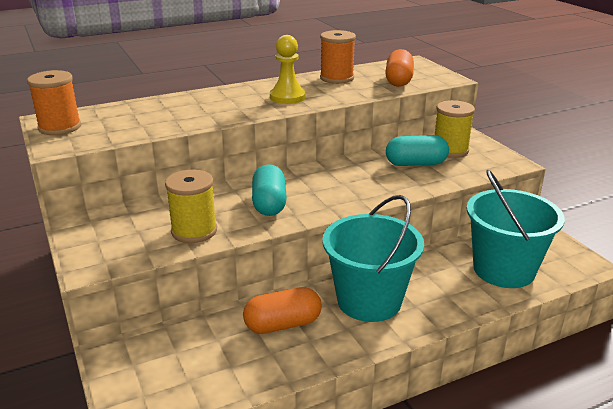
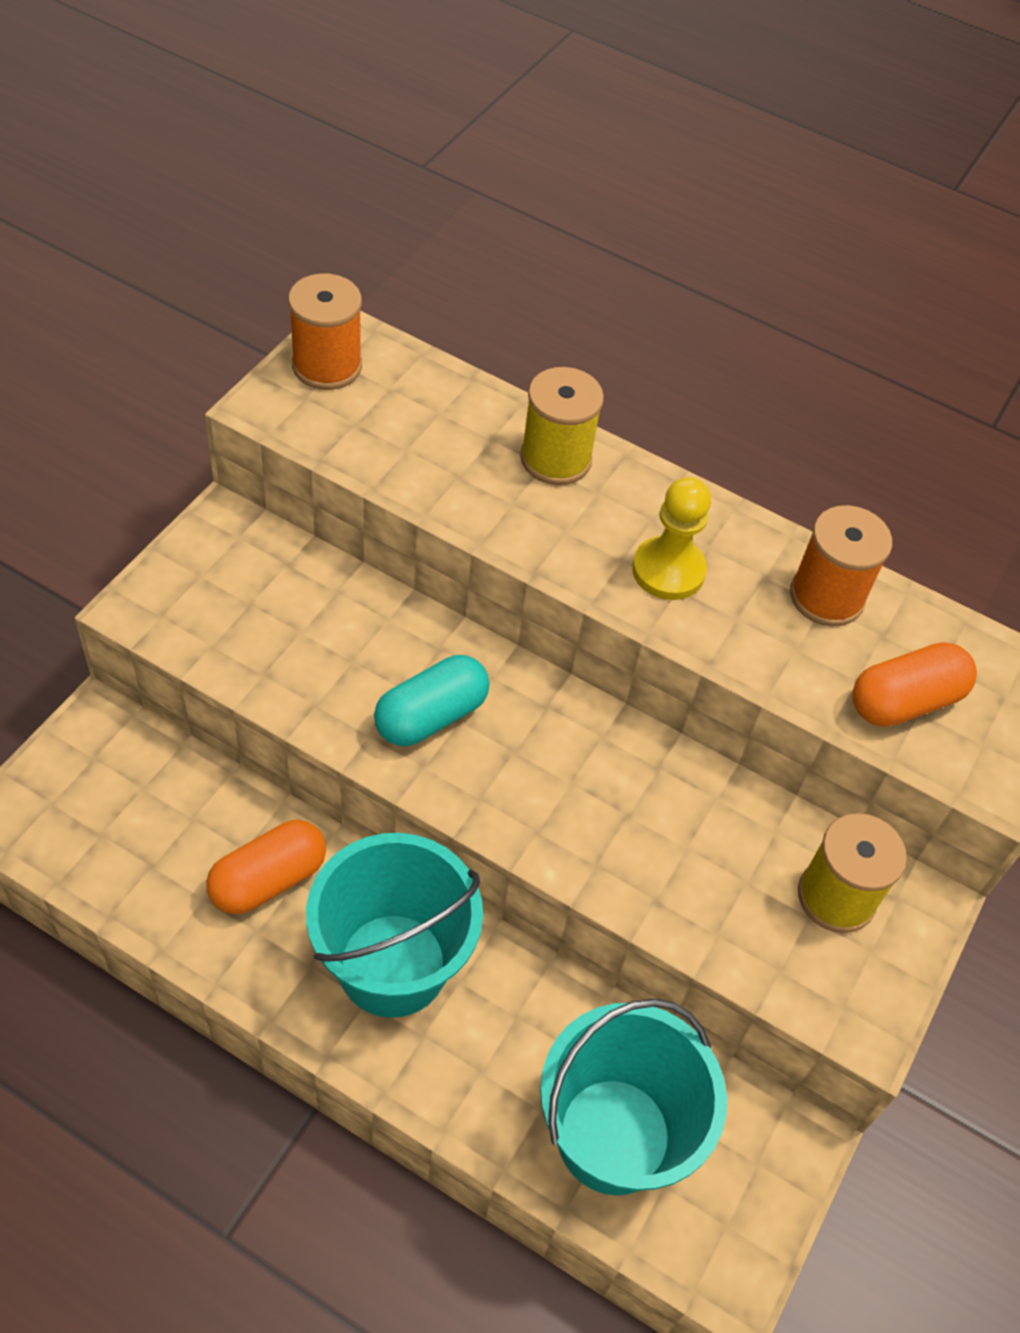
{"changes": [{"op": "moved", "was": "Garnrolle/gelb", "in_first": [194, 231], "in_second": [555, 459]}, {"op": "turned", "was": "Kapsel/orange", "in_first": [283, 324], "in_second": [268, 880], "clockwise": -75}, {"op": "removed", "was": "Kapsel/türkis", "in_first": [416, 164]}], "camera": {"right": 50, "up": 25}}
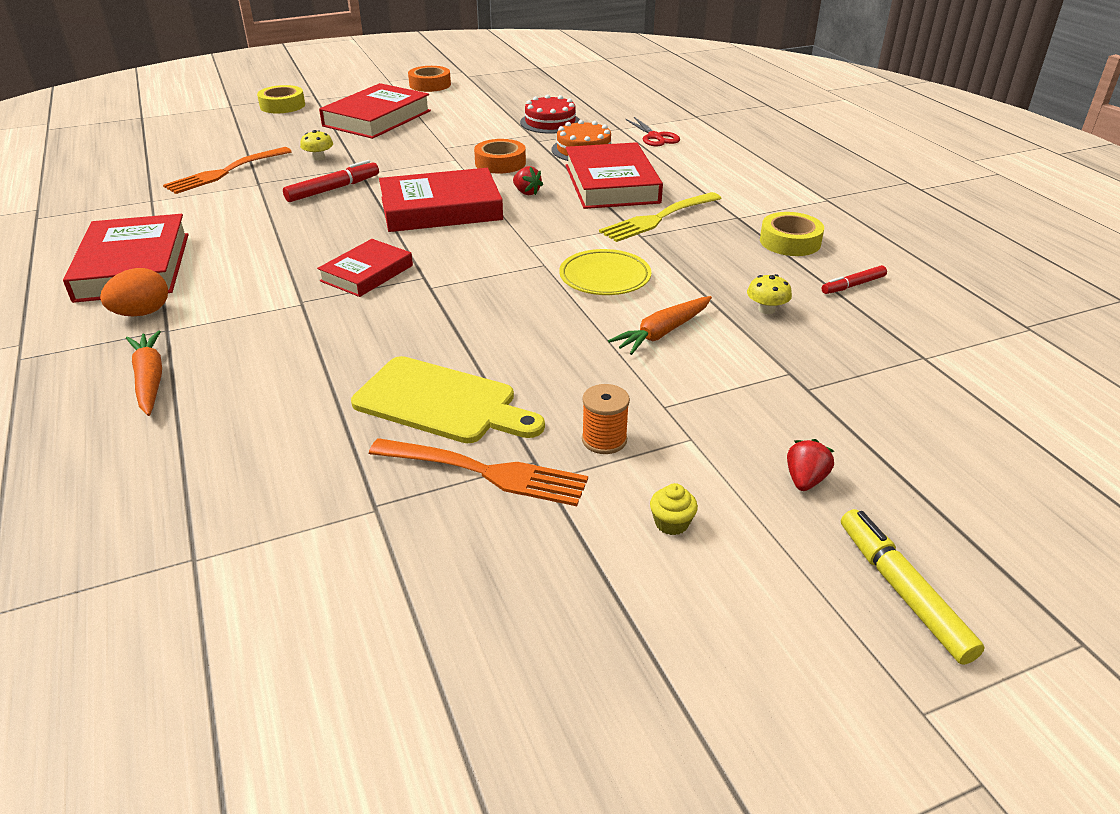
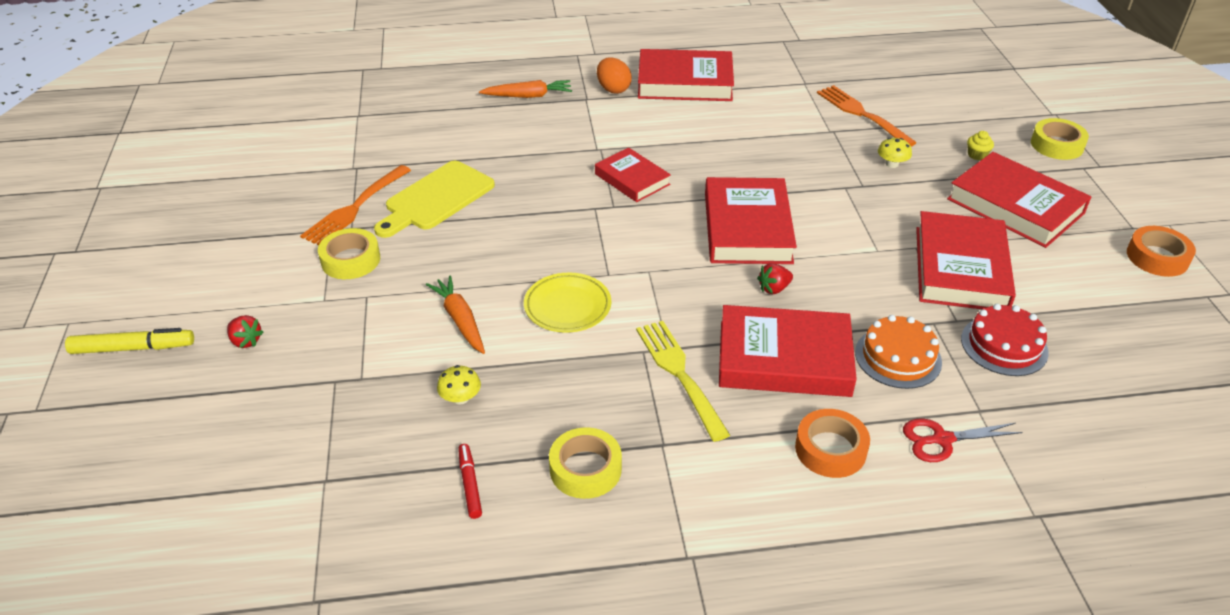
{"changes": [{"op": "removed", "was": "Filzstift/rot", "in_first": [333, 189]}, {"op": "moved", "was": "Klebeband/orange", "in_first": [500, 163], "in_second": [830, 449]}, {"op": "replaced", "was": "Garnrolle/orange", "now": "Klebeband/gelb", "in_first": [604, 440], "in_second": [350, 260]}, {"op": "moved", "was": "Muffin/gelb", "in_first": [671, 523], "in_second": [977, 155]}, {"op": "added", "now": "Buch/rot", "in_second": [960, 268]}], "camera": {"right": 105, "up": 5}}
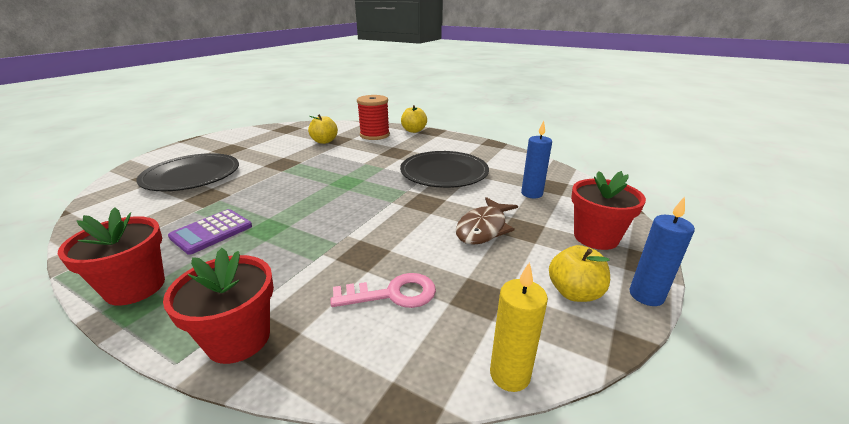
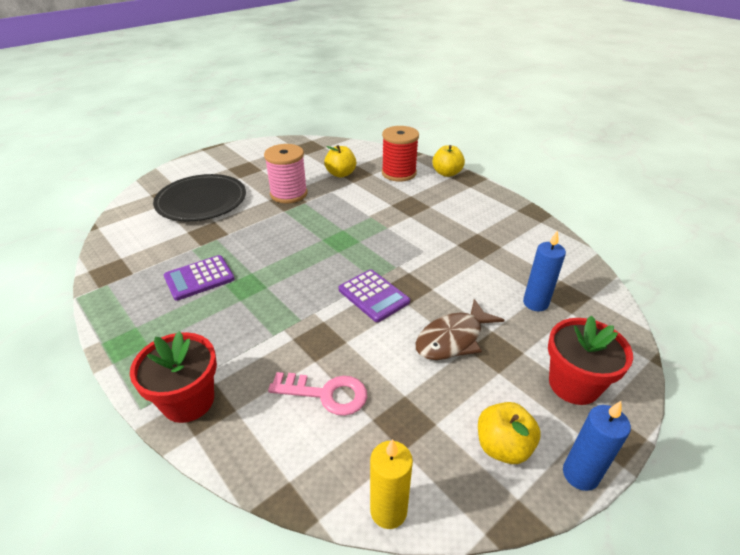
{"changes": [{"op": "removed", "was": "Blumentopf/rot", "in_first": [135, 287]}, {"op": "removed", "was": "Teller/schwarz", "in_first": [444, 172]}, {"op": "added", "now": "Garnrolle/rosa", "in_second": [288, 194]}, {"op": "added", "now": "Taschenrechner/lila", "in_second": [373, 296]}], "camera": {"right": 20, "up": 10}}
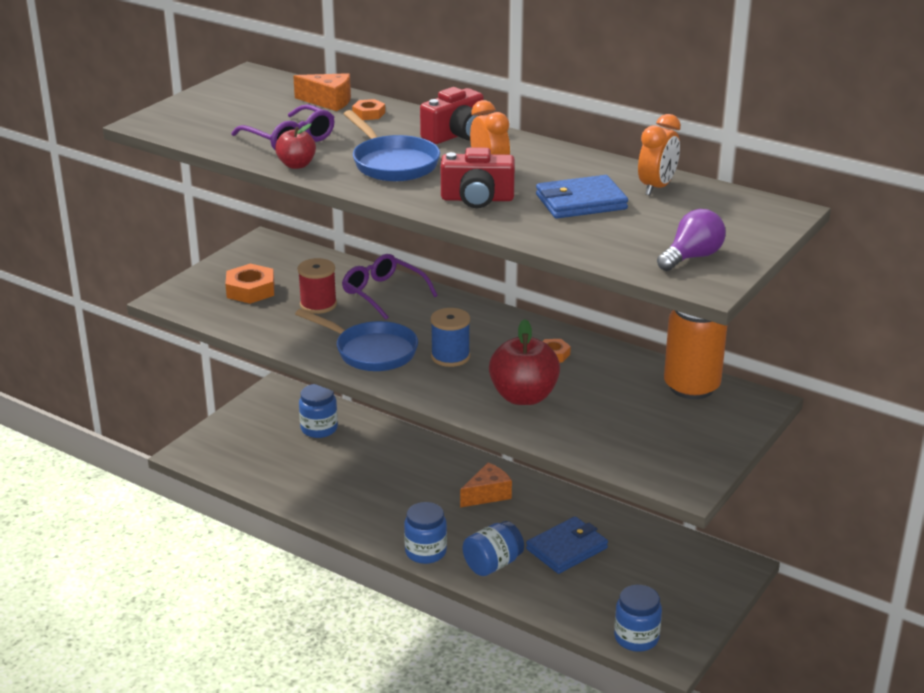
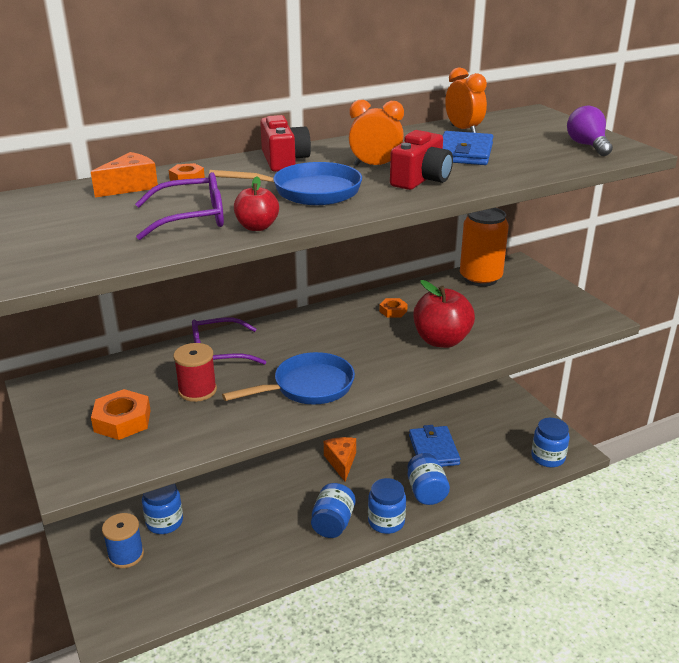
{"changes": [{"op": "moved", "was": "Garnrolle/blau", "in_first": [450, 356], "in_second": [126, 555]}, {"op": "added", "now": "Einmachglas/blau", "in_second": [333, 523]}], "camera": {"right": -60, "up": 0}}
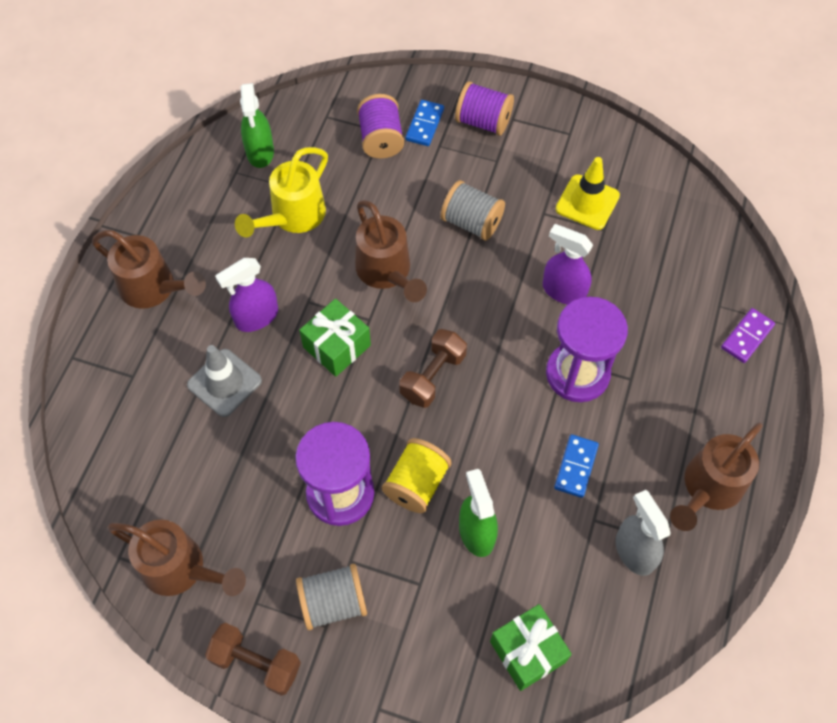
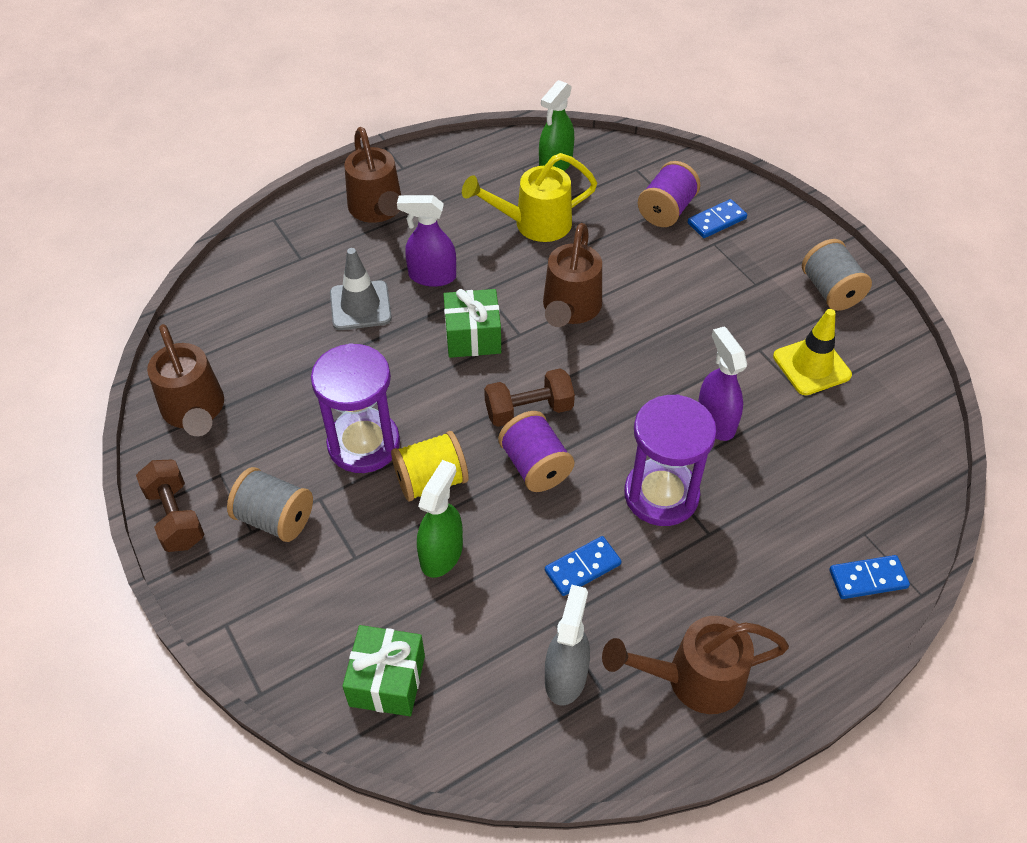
{"changes": [{"op": "moved", "was": "Garnrolle/grau", "in_first": [472, 222], "in_second": [830, 291]}, {"op": "moved", "was": "Garnrolle/lila", "in_first": [483, 122], "in_second": [535, 466]}, {"op": "recoloured", "was": "Dominostein/lila", "now": "Dominostein/blau", "in_first": [747, 336], "in_second": [867, 578]}], "camera": {"right": 40, "up": -10}}
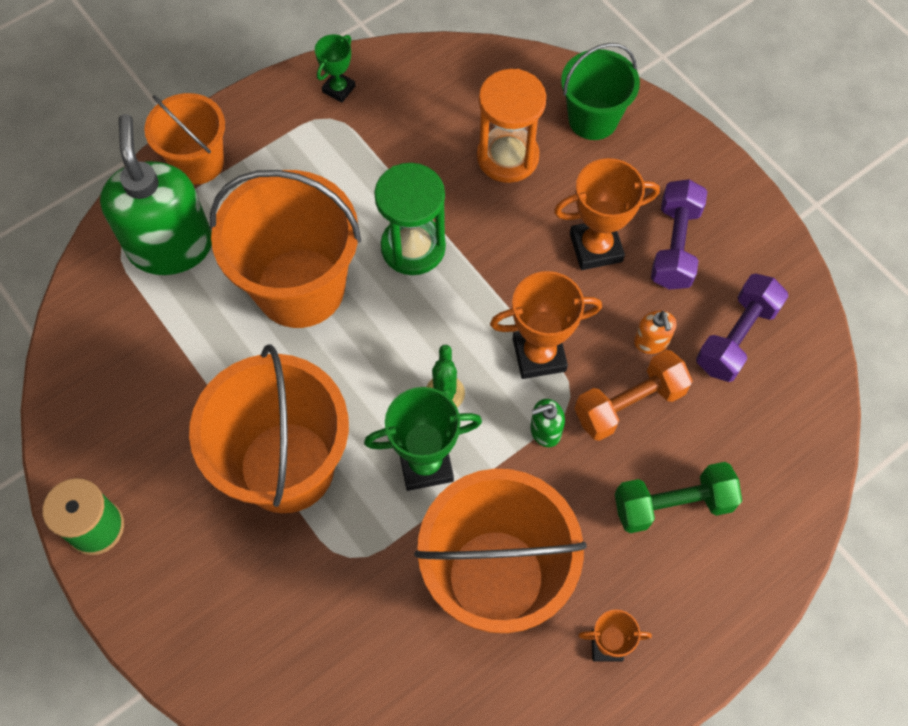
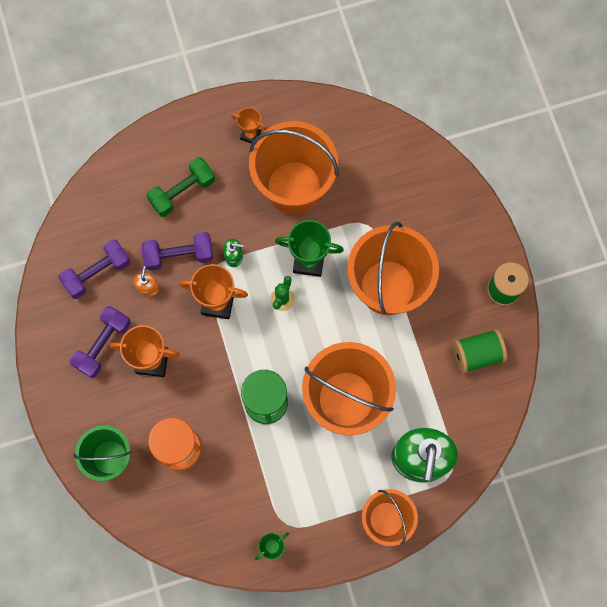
{"changes": [{"op": "recoloured", "was": "Hantel/orange", "now": "Hantel/lila", "in_first": [629, 404], "in_second": [179, 255]}, {"op": "turned", "was": "Hantel/grün", "in_first": [672, 505], "in_second": [182, 192], "clockwise": -45}, {"op": "added", "now": "Garnrolle/grün", "in_second": [477, 354]}], "camera": {"right": -160, "up": 10}}
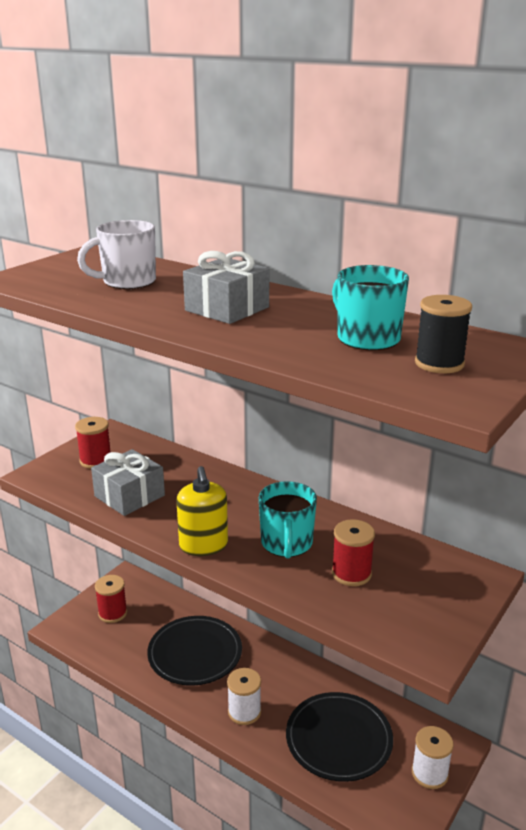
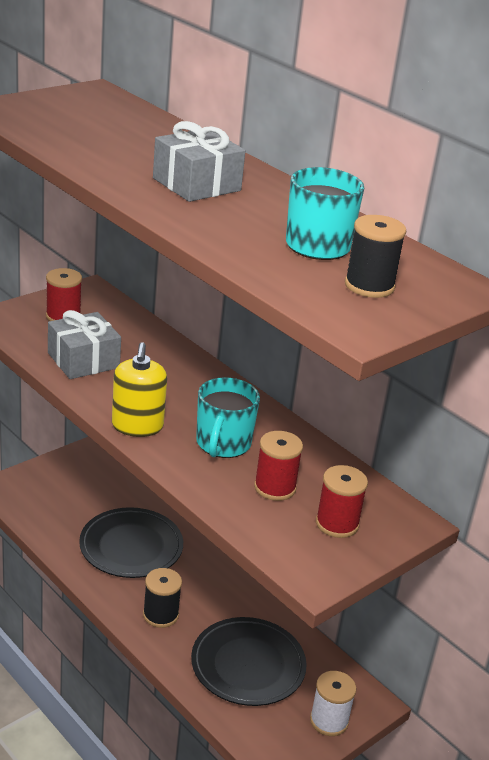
{"changes": [{"op": "removed", "was": "Tasse/weiß", "in_first": [127, 282]}, {"op": "moved", "was": "Garnrolle/rot", "in_first": [112, 613], "in_second": [337, 524]}, {"op": "recoloured", "was": "Garnrolle/weiß", "now": "Garnrolle/schwarz", "in_first": [244, 712], "in_second": [160, 615]}], "camera": {"right": 10, "up": 5}}
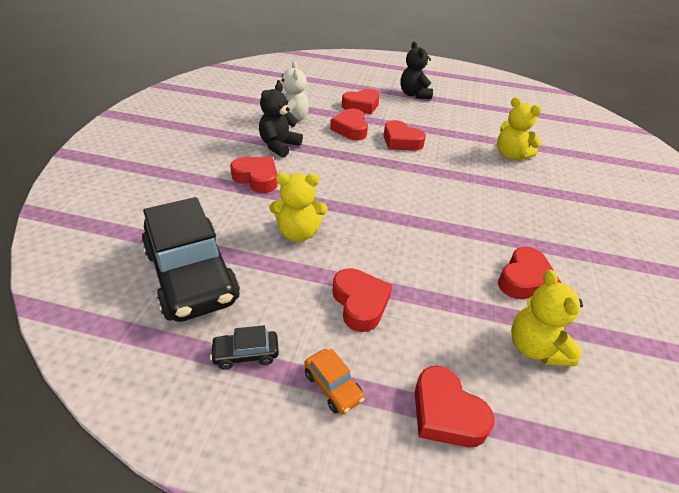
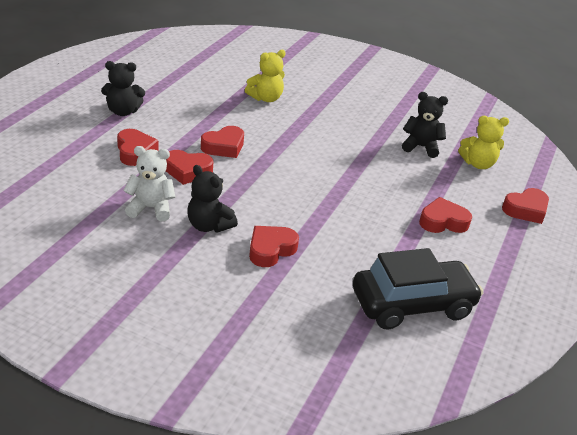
{"changes": [{"op": "removed", "was": "Auto/schwarz", "in_first": [246, 354]}, {"op": "removed", "was": "Teddybär/gelb", "in_first": [298, 233]}, {"op": "removed", "was": "Auto/orange", "in_first": [333, 386]}, {"op": "replaced", "was": "Herz/rot", "now": "Teddybär/schwarz", "in_first": [524, 279], "in_second": [421, 147]}], "camera": {"right": -80, "up": -5}}
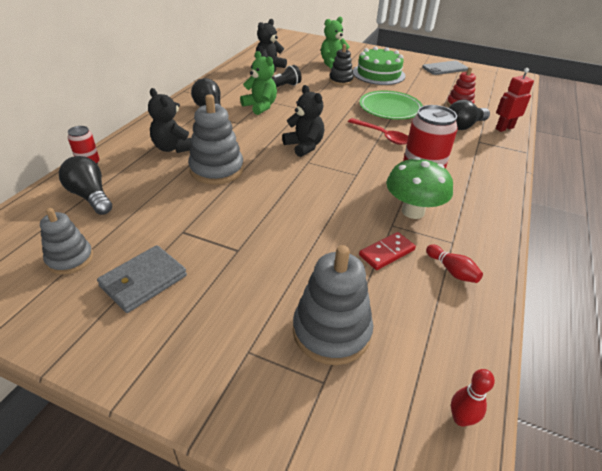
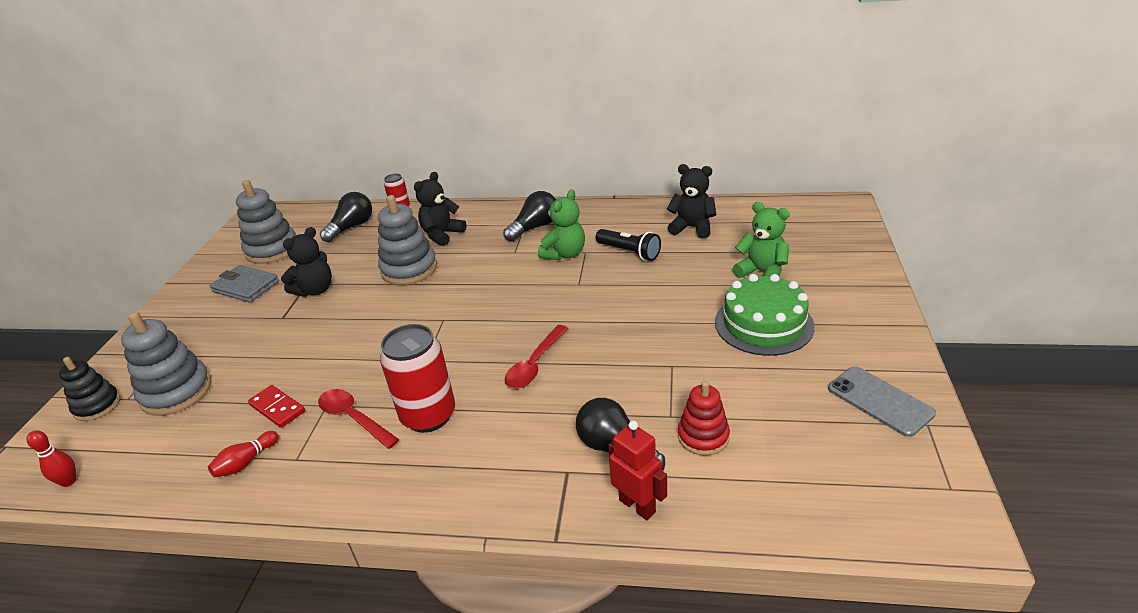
{"changes": [{"op": "resized", "was": "Stapelspielzeug/grau", "in_first": [70, 259], "in_second": [272, 250], "ratio": 1.58}, {"op": "moved", "was": "Teddybär/schwarz", "in_first": [304, 146], "in_second": [315, 290]}, {"op": "moved", "was": "Stapelspielzeug/schwarz", "in_first": [341, 80], "in_second": [97, 406]}, {"op": "removed", "was": "Teller/grün", "in_first": [390, 109]}, {"op": "replaced", "was": "Pilz/grün", "now": "Löffel/rot", "in_first": [413, 211], "in_second": [353, 418]}], "camera": {"right": 80, "up": -5}}
